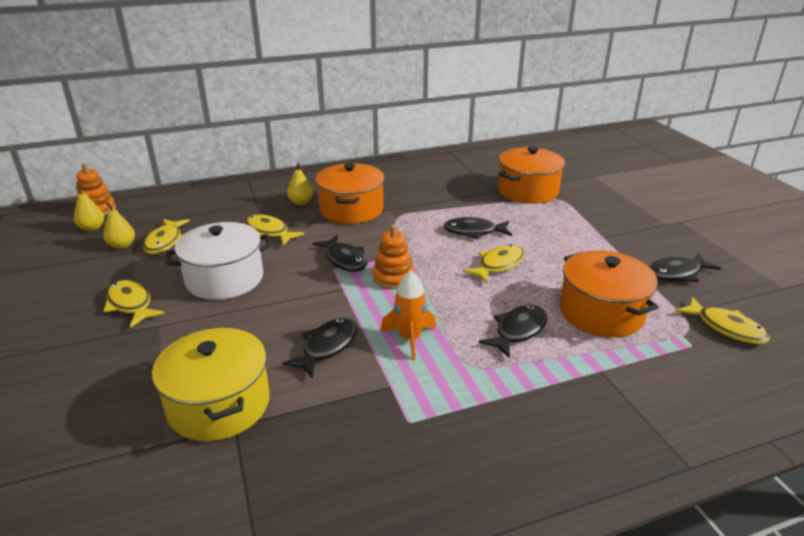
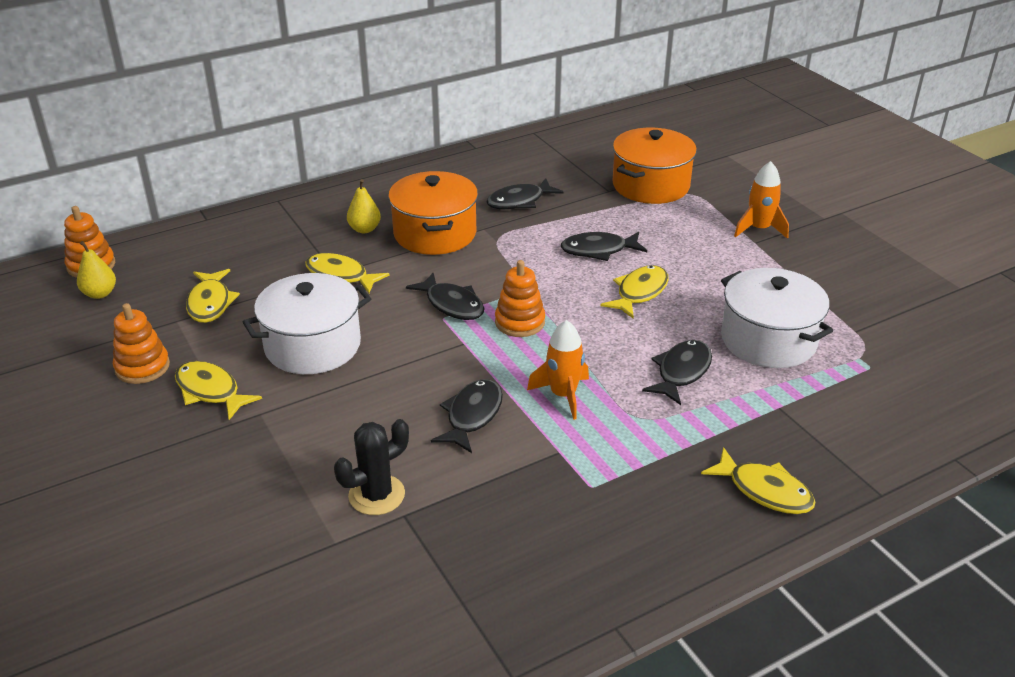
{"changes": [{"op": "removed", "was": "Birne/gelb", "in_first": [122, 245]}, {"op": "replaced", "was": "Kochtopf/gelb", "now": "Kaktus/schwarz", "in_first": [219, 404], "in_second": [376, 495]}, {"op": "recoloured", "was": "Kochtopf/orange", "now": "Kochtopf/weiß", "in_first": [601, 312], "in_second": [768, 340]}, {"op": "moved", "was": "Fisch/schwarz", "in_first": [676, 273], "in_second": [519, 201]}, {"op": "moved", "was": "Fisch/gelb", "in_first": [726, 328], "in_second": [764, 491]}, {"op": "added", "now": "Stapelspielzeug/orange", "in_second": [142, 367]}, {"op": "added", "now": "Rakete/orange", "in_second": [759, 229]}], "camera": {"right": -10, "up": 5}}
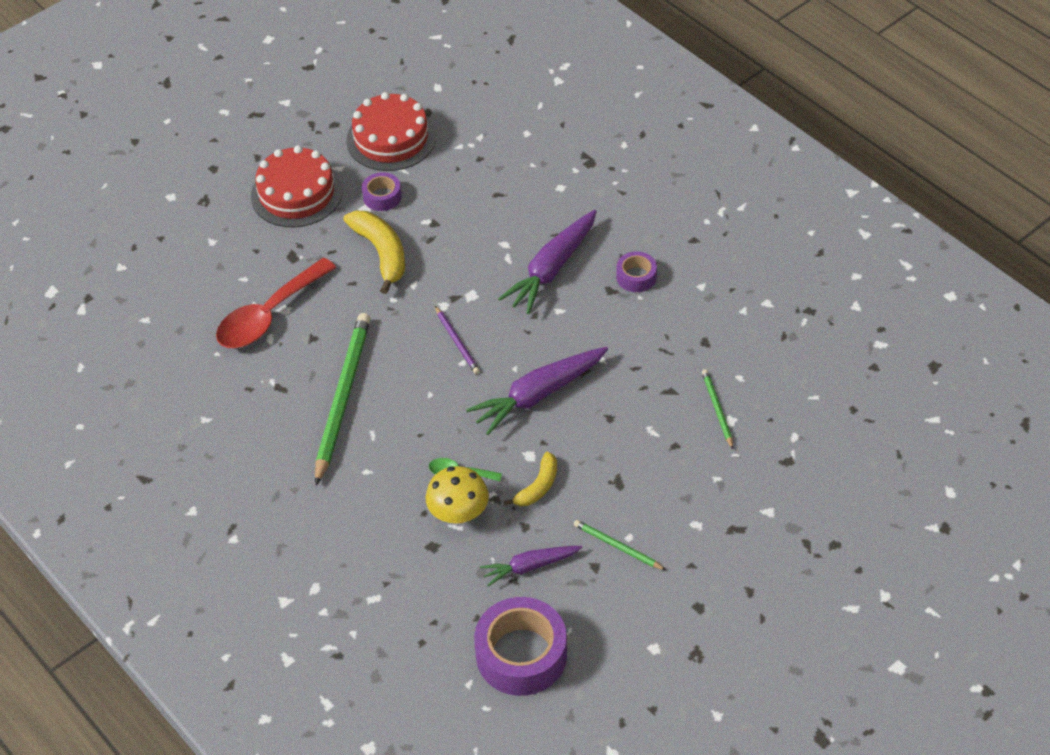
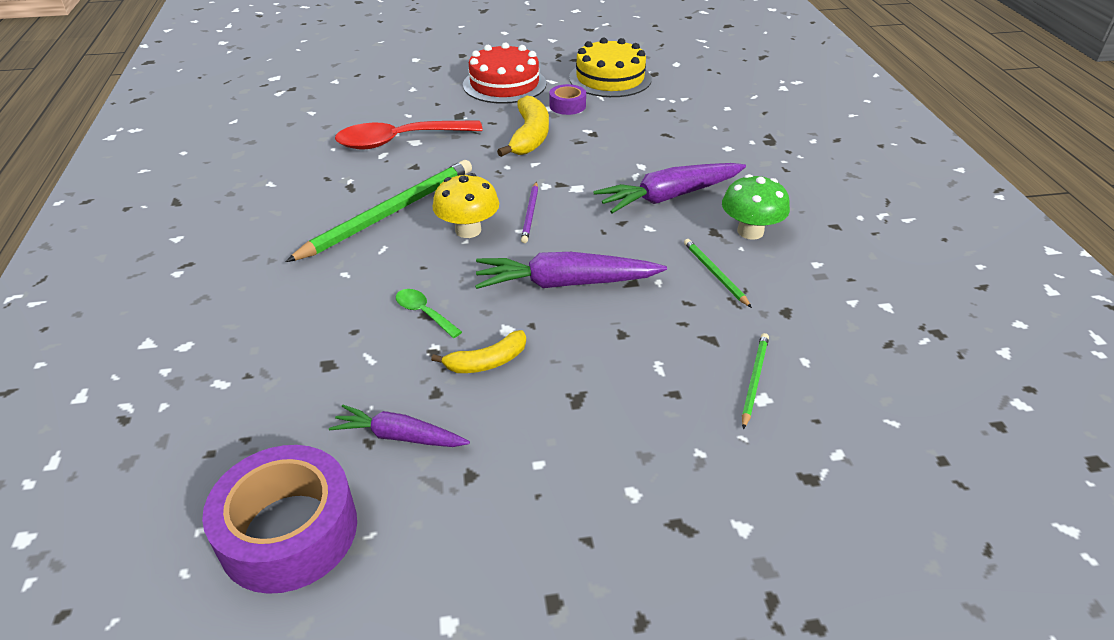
{"changes": [{"op": "recoloured", "was": "Kuchen/rot", "now": "Kuchen/gelb", "in_first": [391, 138], "in_second": [610, 78]}, {"op": "moved", "was": "Pilz/gelb", "in_first": [458, 513], "in_second": [468, 230]}, {"op": "moved", "was": "Bleistift/grün", "in_first": [617, 546], "in_second": [714, 274]}, {"op": "replaced", "was": "Klebeband/lila", "now": "Pilz/grün", "in_first": [636, 277], "in_second": [750, 231]}], "camera": {"right": 30, "up": -10}}
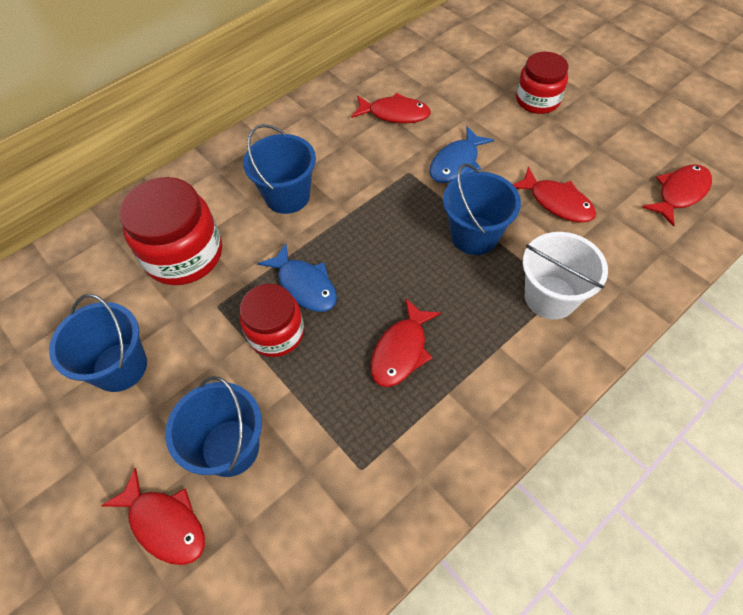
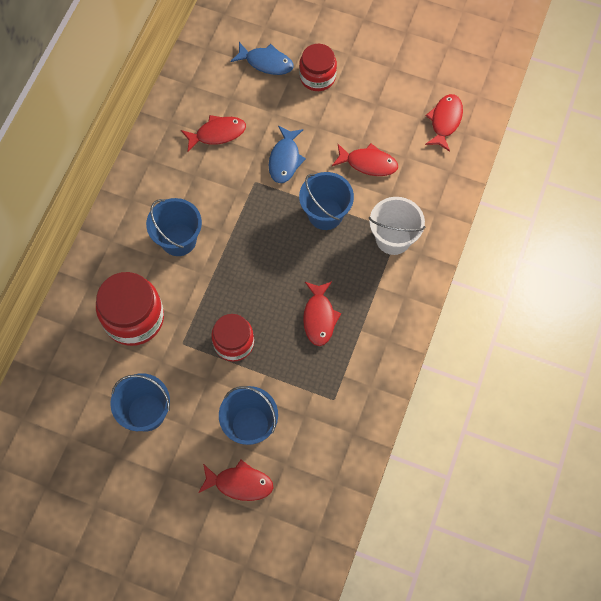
{"changes": [{"op": "moved", "was": "Fisch/blau", "in_first": [305, 285], "in_second": [266, 62]}], "camera": {"right": -30, "up": 10}}
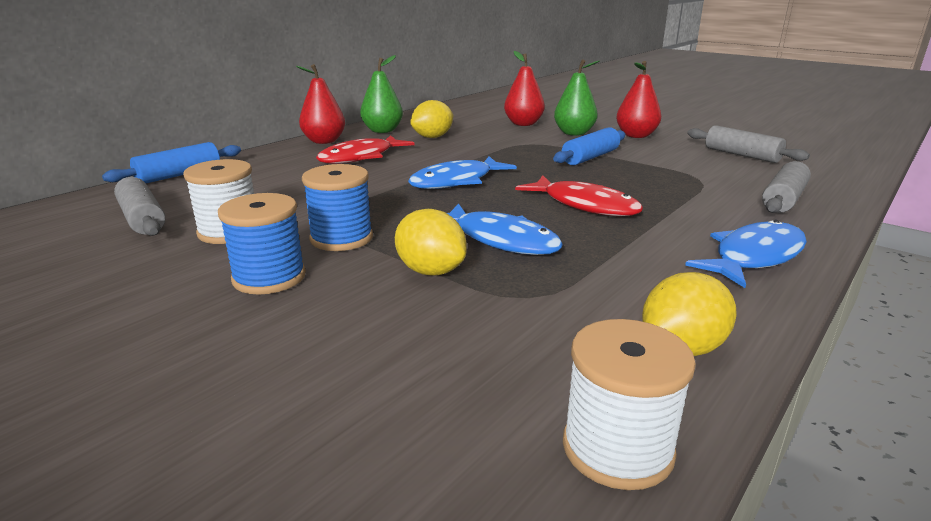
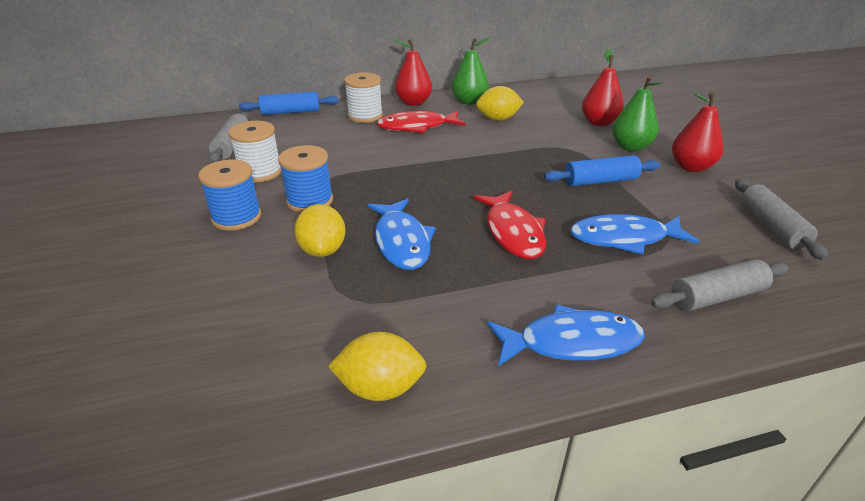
{"changes": [{"op": "moved", "was": "Fisch/blau", "in_first": [456, 181], "in_second": [624, 238]}, {"op": "moved", "was": "Garnrolle/weiß", "in_first": [617, 448], "in_second": [365, 116]}], "camera": {"right": 35, "up": 10}}
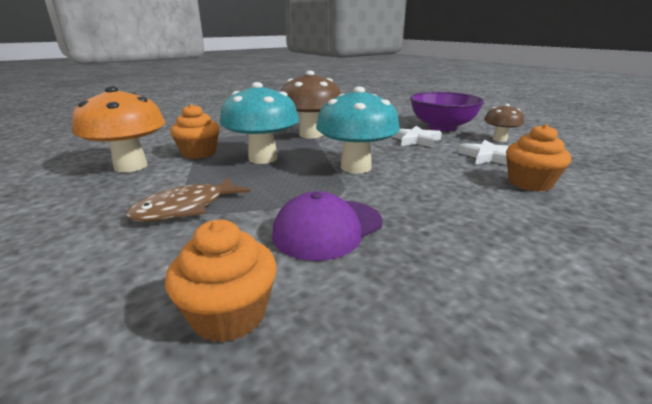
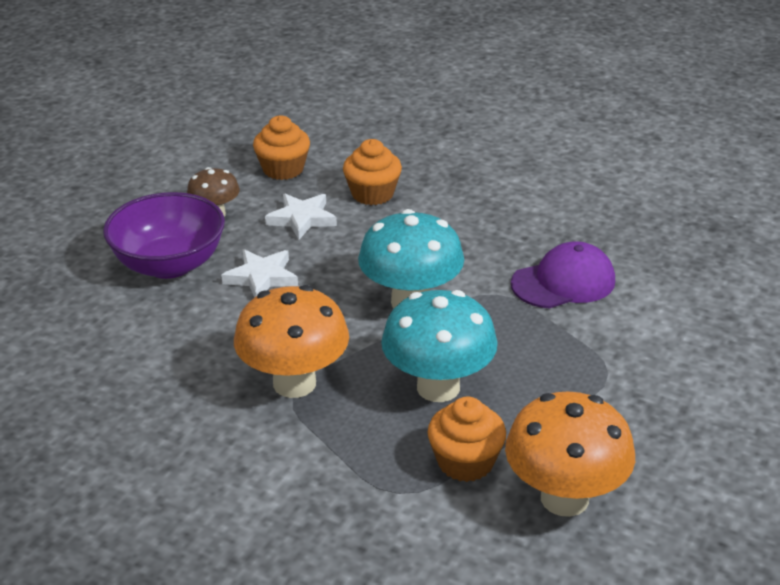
{"changes": [{"op": "removed", "was": "Fisch/braun", "in_first": [186, 208]}, {"op": "moved", "was": "Muffin/orange", "in_first": [229, 314], "in_second": [283, 169]}, {"op": "turned", "was": "Kappe/lila", "in_first": [328, 228], "in_second": [563, 282], "clockwise": -45}, {"op": "recoloured", "was": "Pilz/braun", "now": "Pilz/orange", "in_first": [311, 135], "in_second": [294, 383]}], "camera": {"right": -115, "up": 10}}
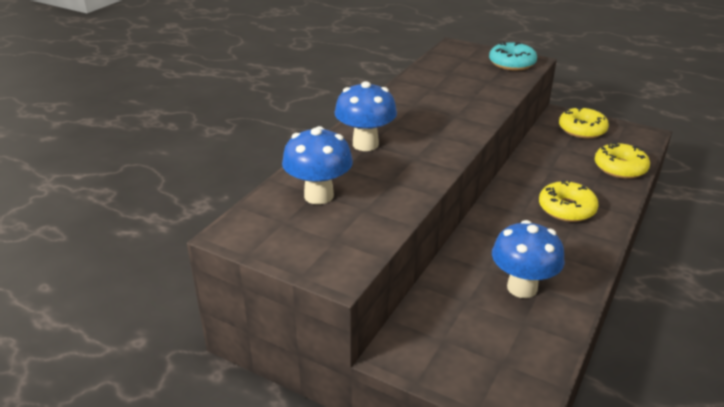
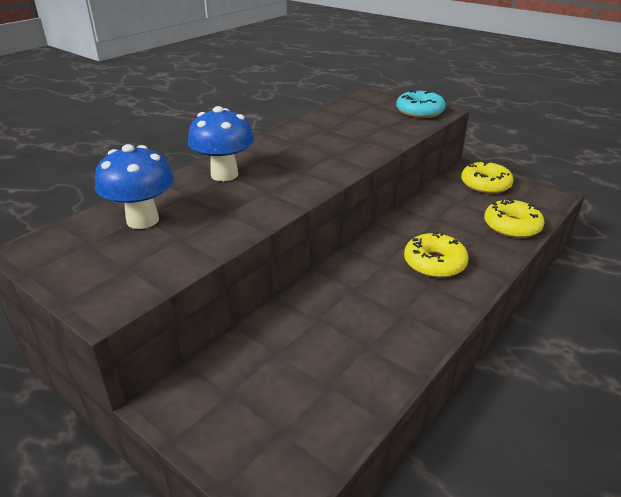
{"changes": [{"op": "removed", "was": "Pilz/blau", "in_first": [522, 288]}], "camera": {"right": 10, "up": 0}}
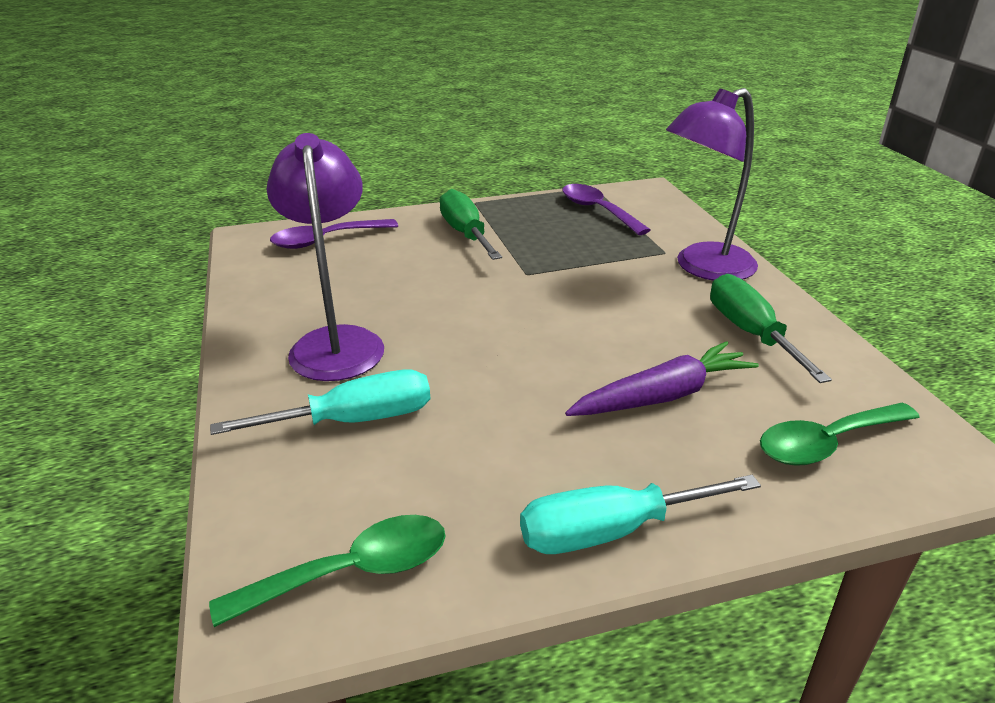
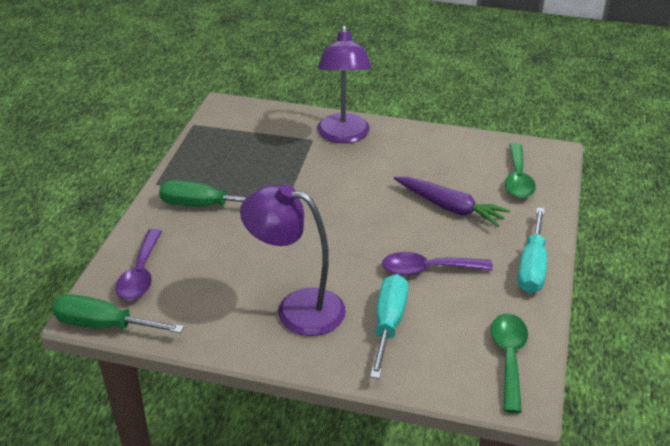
{"changes": [{"op": "moved", "was": "Löffel/lila", "in_first": [598, 211], "in_second": [428, 269]}, {"op": "turned", "was": "Karotte/lila", "in_first": [663, 396], "in_second": [450, 207], "clockwise": 120}, {"op": "moved", "was": "Schraubenzieher/grün", "in_first": [750, 333], "in_second": [104, 325]}], "camera": {"right": -60, "up": 5}}
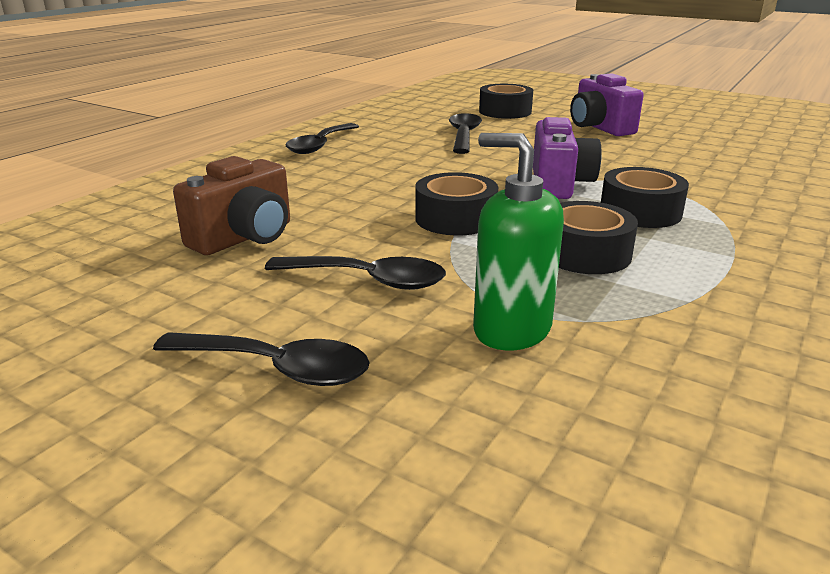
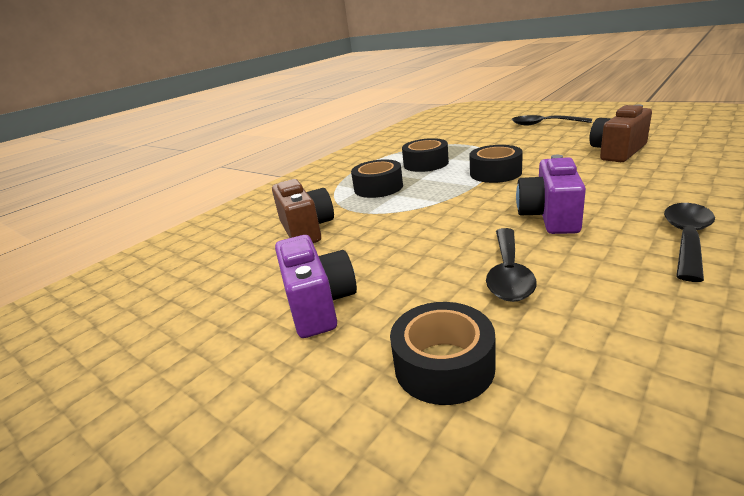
{"changes": [{"op": "removed", "was": "Löffel/schwarz", "in_first": [367, 280]}, {"op": "removed", "was": "Seifenspender/grün", "in_first": [511, 329]}, {"op": "moved", "was": "Kamera/lila", "in_first": [559, 184], "in_second": [550, 216]}, {"op": "added", "now": "Kamera/braun", "in_second": [306, 229]}], "camera": {"right": -170, "up": 0}}
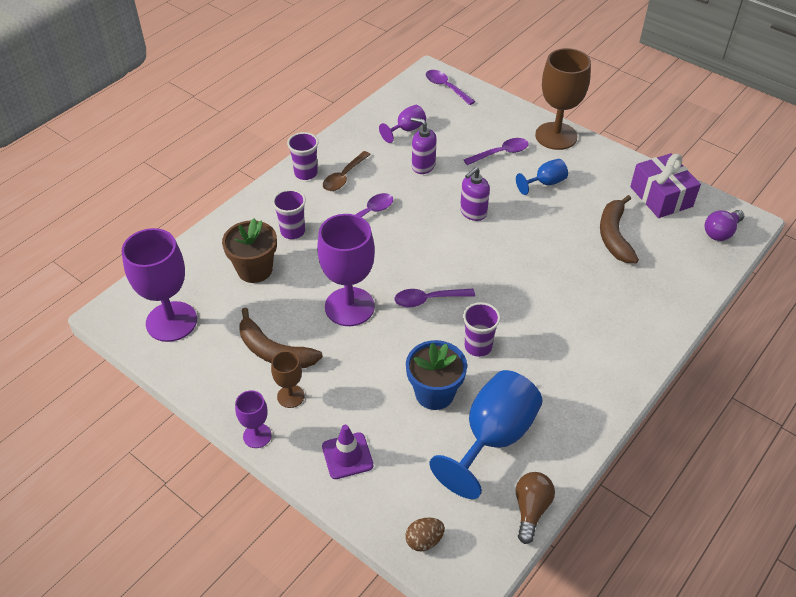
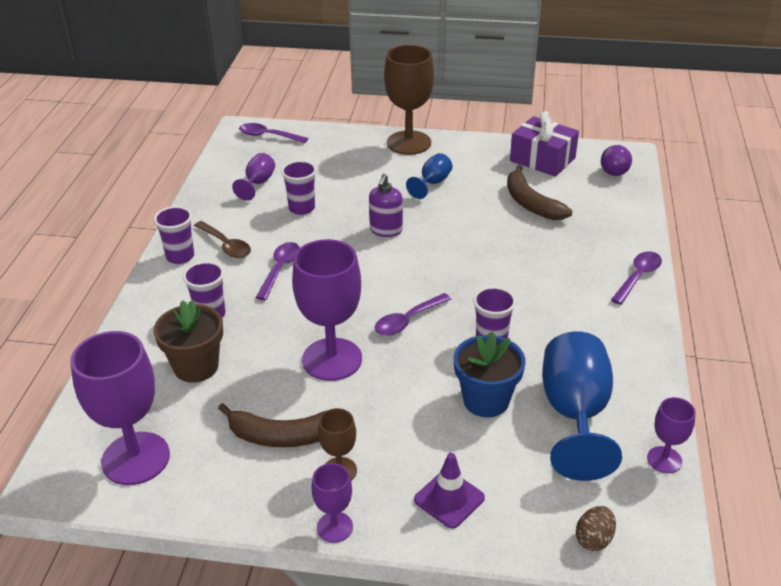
{"changes": [{"op": "turned", "was": "Löffel/braun", "in_first": [344, 177], "in_second": [226, 245], "clockwise": -45}, {"op": "replaced", "was": "Seifenspender/lila", "now": "Becher/lila", "in_first": [423, 166], "in_second": [302, 208]}, {"op": "moved", "was": "Löffel/lila", "in_first": [501, 153], "in_second": [638, 277]}, {"op": "replaced", "was": "Glühbirne/braun", "now": "Kelch/lila", "in_first": [531, 510], "in_second": [664, 460]}], "camera": {"right": -30, "up": -10}}
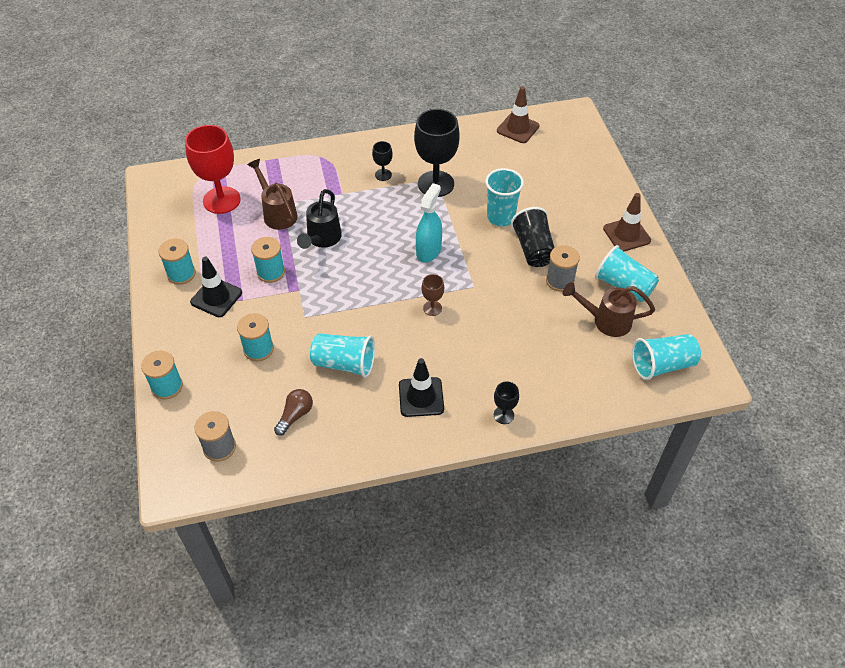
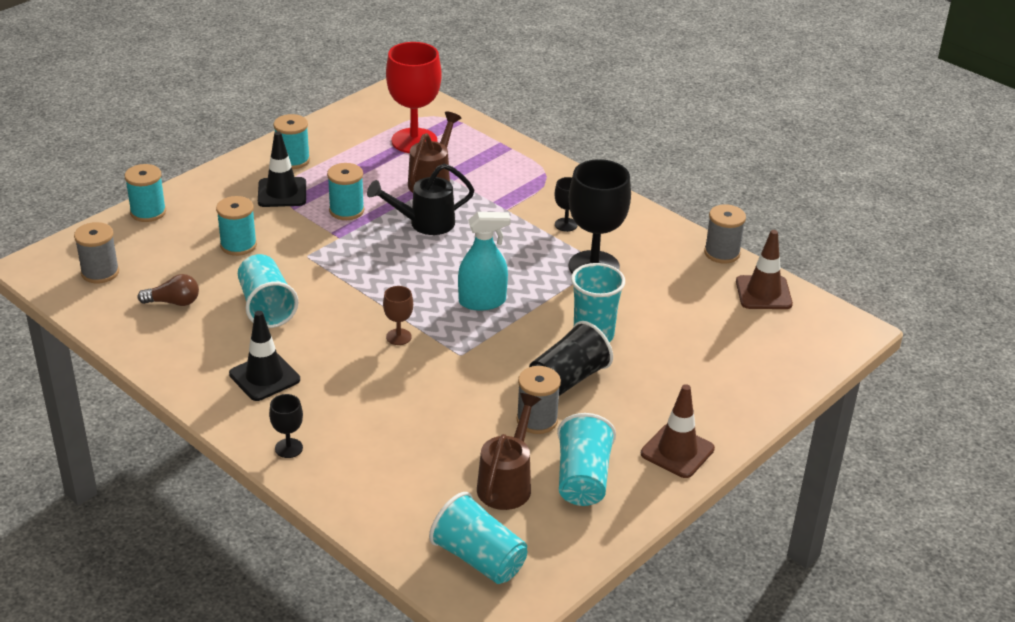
{"changes": [{"op": "turned", "was": "Gießkanne/braun", "in_first": [605, 321], "in_second": [507, 482], "clockwise": 45}, {"op": "added", "now": "Garnrolle/grau", "in_second": [722, 253]}], "camera": {"right": 55, "up": -15}}
